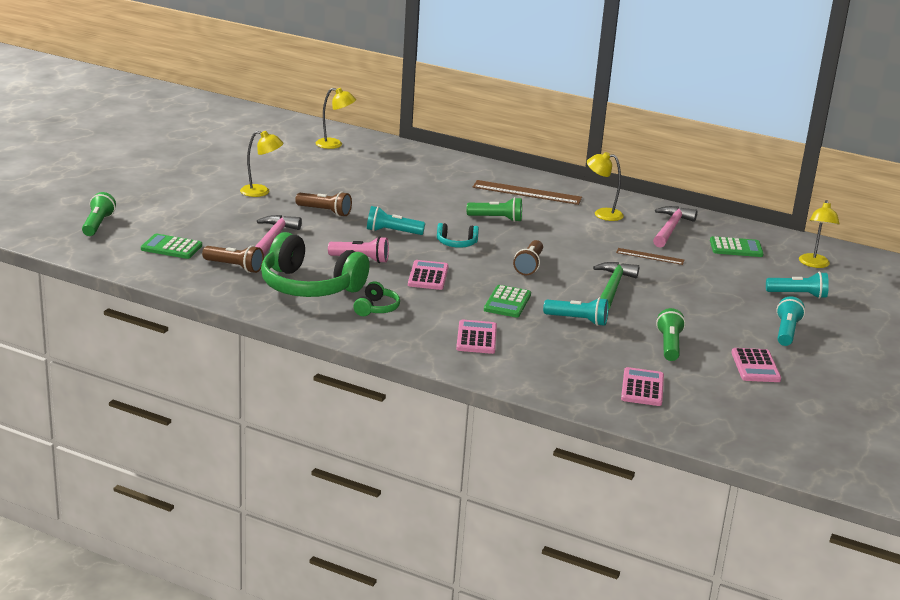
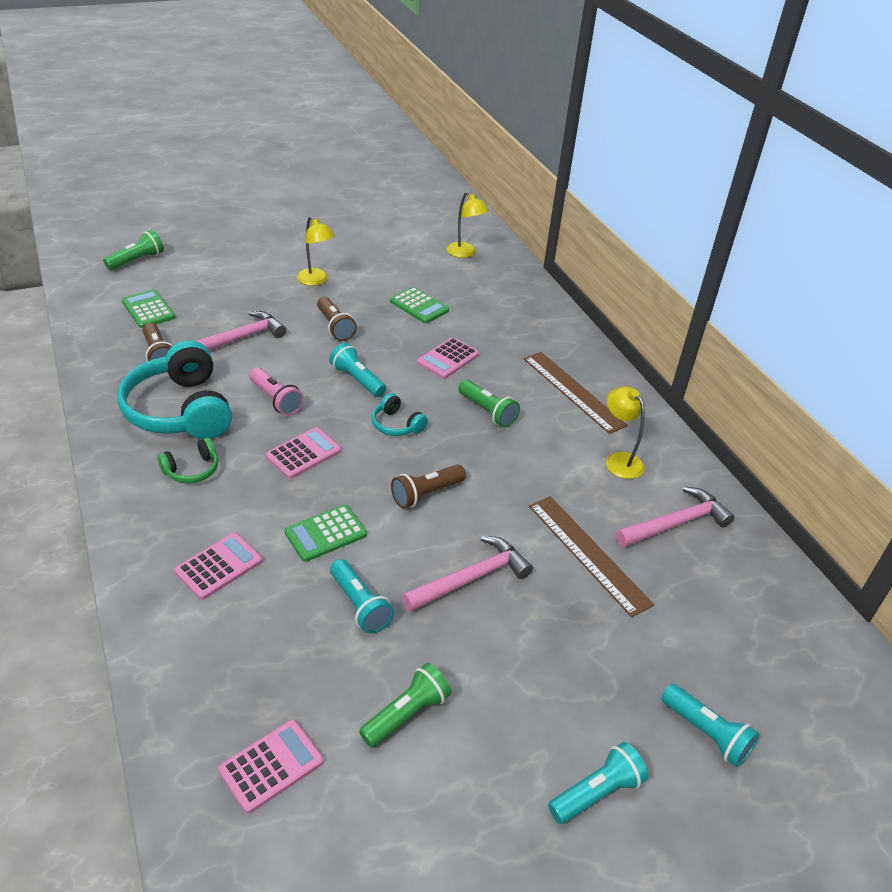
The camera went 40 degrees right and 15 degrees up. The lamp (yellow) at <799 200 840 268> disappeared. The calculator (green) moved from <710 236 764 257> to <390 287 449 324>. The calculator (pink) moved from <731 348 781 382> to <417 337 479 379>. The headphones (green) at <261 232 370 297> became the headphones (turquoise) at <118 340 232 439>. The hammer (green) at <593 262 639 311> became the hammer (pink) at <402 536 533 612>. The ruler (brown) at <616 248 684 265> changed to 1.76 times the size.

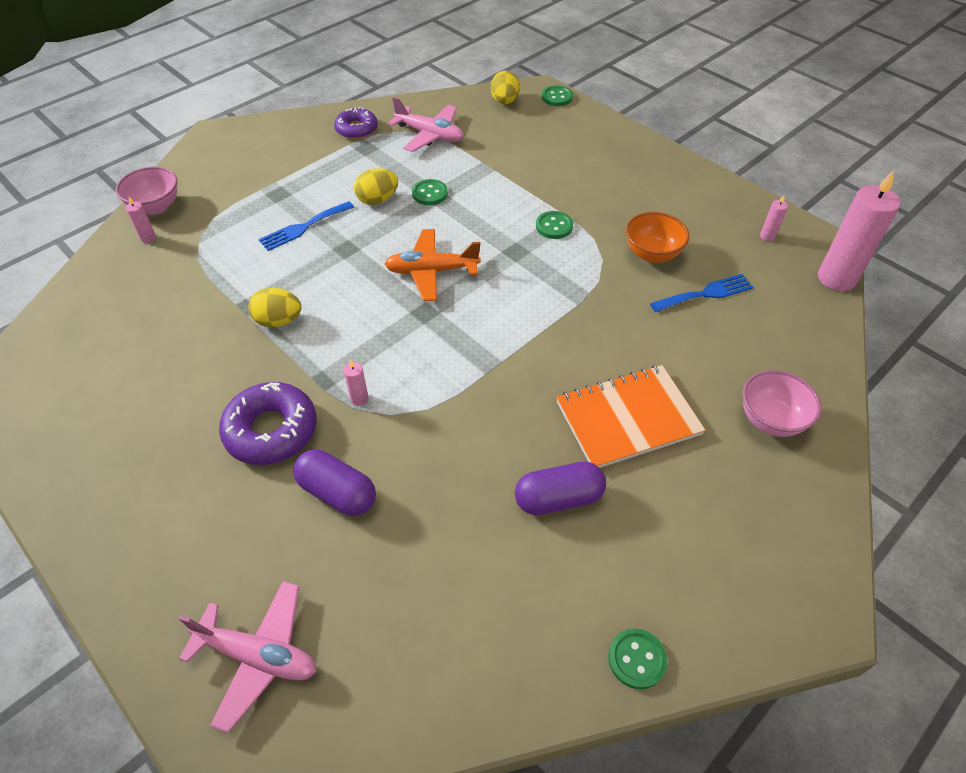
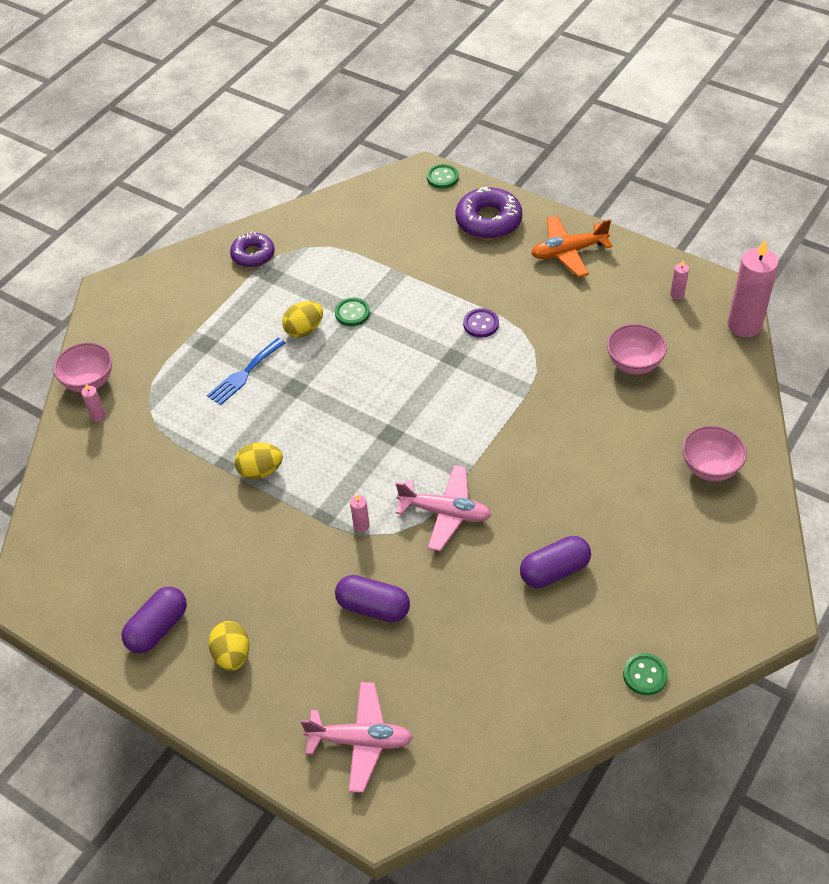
The camera went 10 degrees left and 0 degrees up. The notebook (orange) at <556 365 705 468> disappeared. The bowl (orange) at <626 212 690 263> disappeared. The capsule (purple) at <122 587 187 653> appeared. The donut (purple) moved from <219 382 317 465> to <455 187 522 239>. The plane (orange) moved from <385 229 481 301> to <531 216 612 277>. The plane (pink) moved from <388 97 463 152> to <396 465 491 551>. The egg (yellow) moved from <491 71 520 104> to <208 621 249 671>. The fork (blue) at <650 274 754 312> was replaced by the bowl (pink) at <607 324 667 374>. The button (green) at <536 211 573 239> became the button (purple) at <463 308 499 338>.

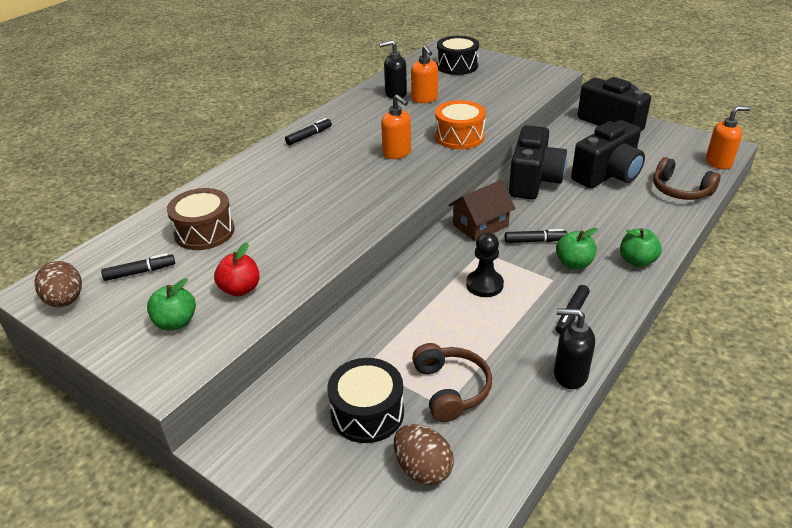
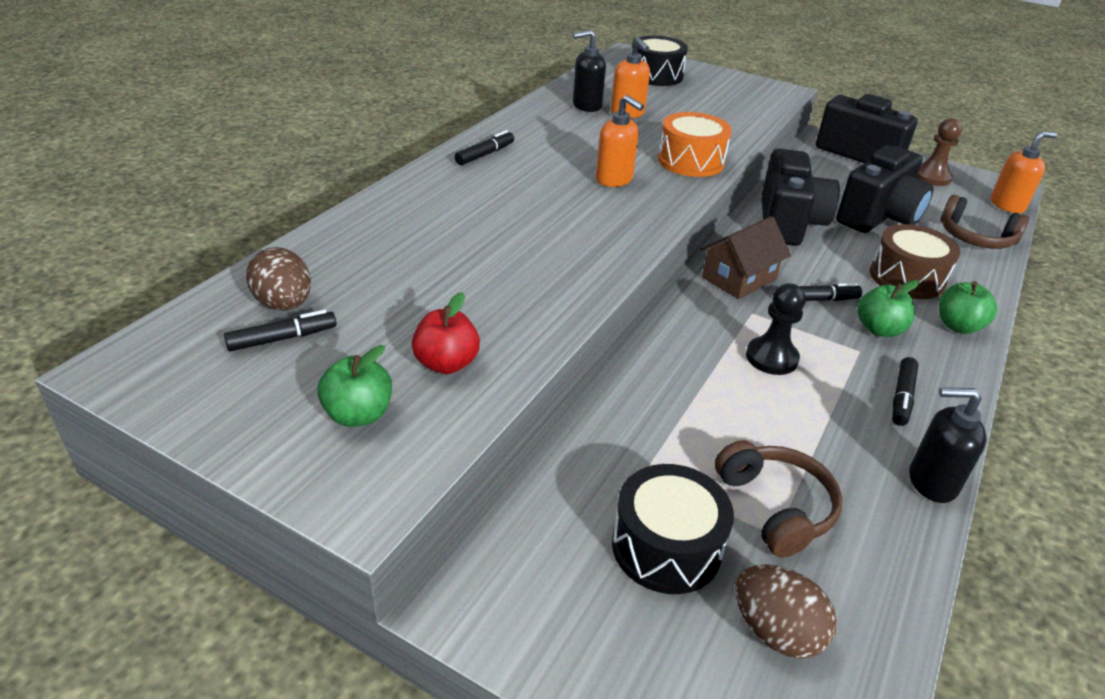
The camera went 10 degrees left and 0 degrees up. The pawn (brown) at <917 118 962 186> appeared. The egg (brown) moved from <35 261 82 307> to <246 247 311 311>. The drum (brown) moved from <167 188 234 250> to <870 224 961 299>.

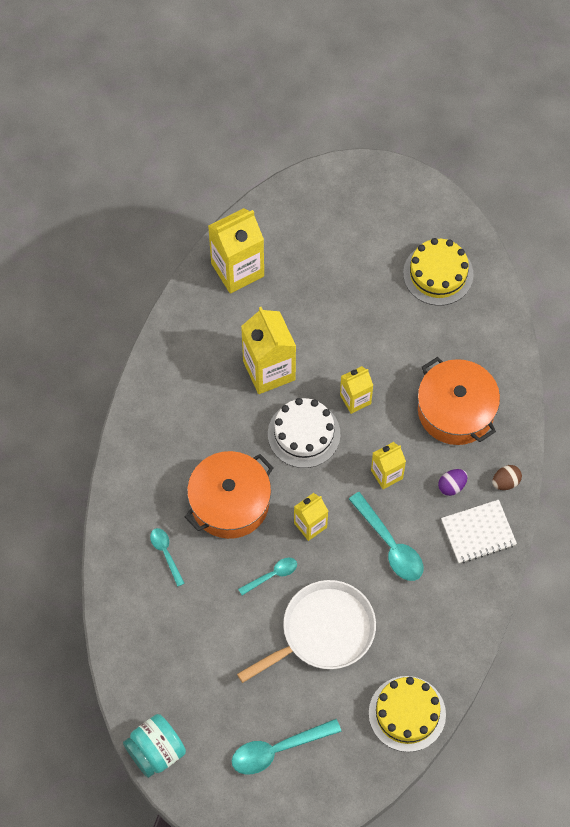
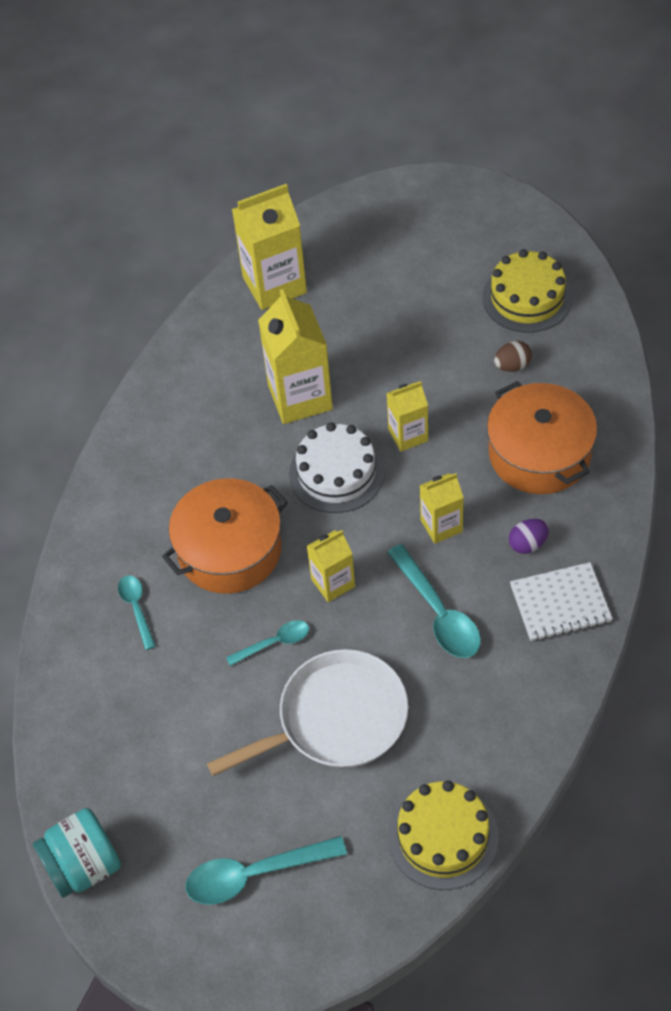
The camera went 10 degrees right and 10 degrees down. The egg (brown) moved from <492 465 522 490> to <494 341 532 372>.

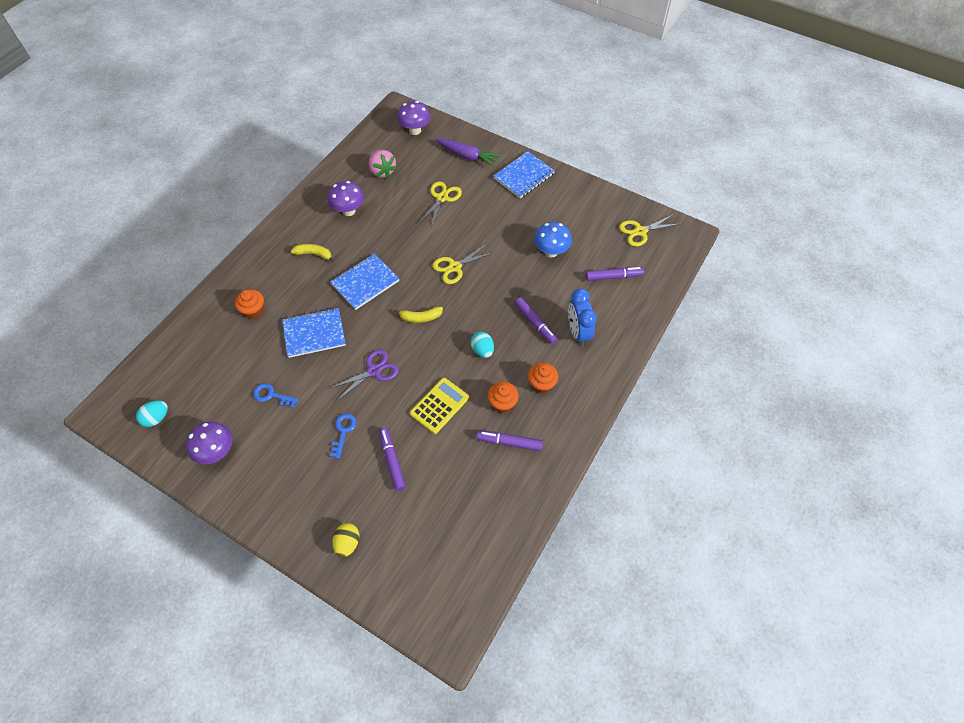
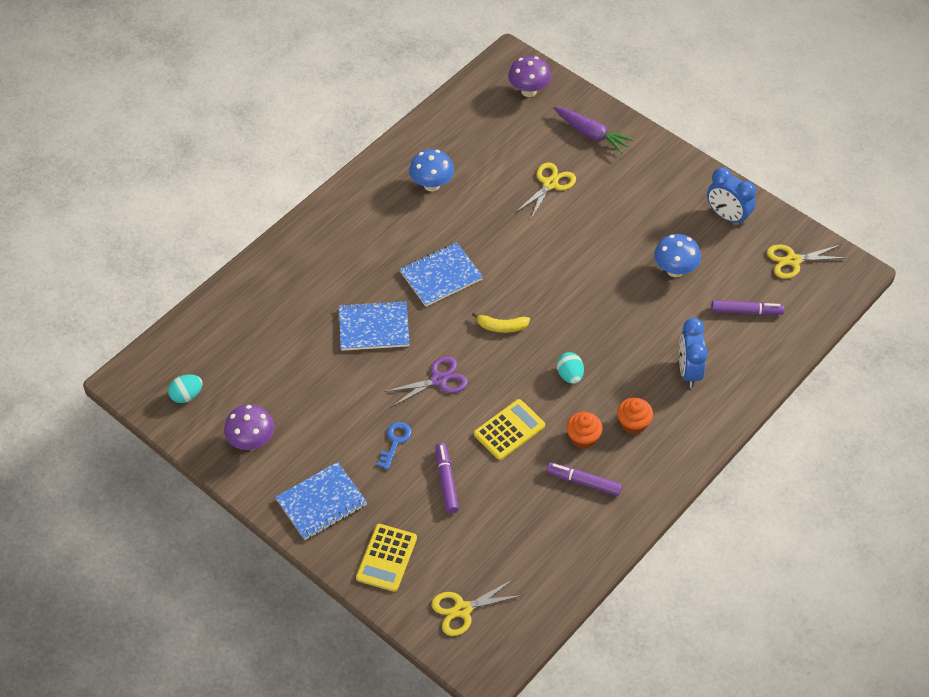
The camera went 10 degrees right and 5 degrees down. The cupcake (orange) at <235 289 264 319> disappeared. The key (blue) at <253 383 299 409> disappeared. The banana (yellow) at <291 244 334 263> disappeared. The strawberry (pink) at <369 150 397 178> disappeared. The marker (purple) at <515 297 557 344> disappeared. The clock (blue) at <707 167 756 226> appeared. The scissors (yellow) moved from <433 243 495 284> to <431 579 523 636>. The notebook (blue) moved from <494 151 555 198> to <275 462 367 540>. The egg (yellow) at <332 523 360 558> was replaced by the calculator (yellow) at <356 524 417 592>. The mushroom (purple) at <328 181 364 216> became the mushroom (blue) at <409 149 454 192>.

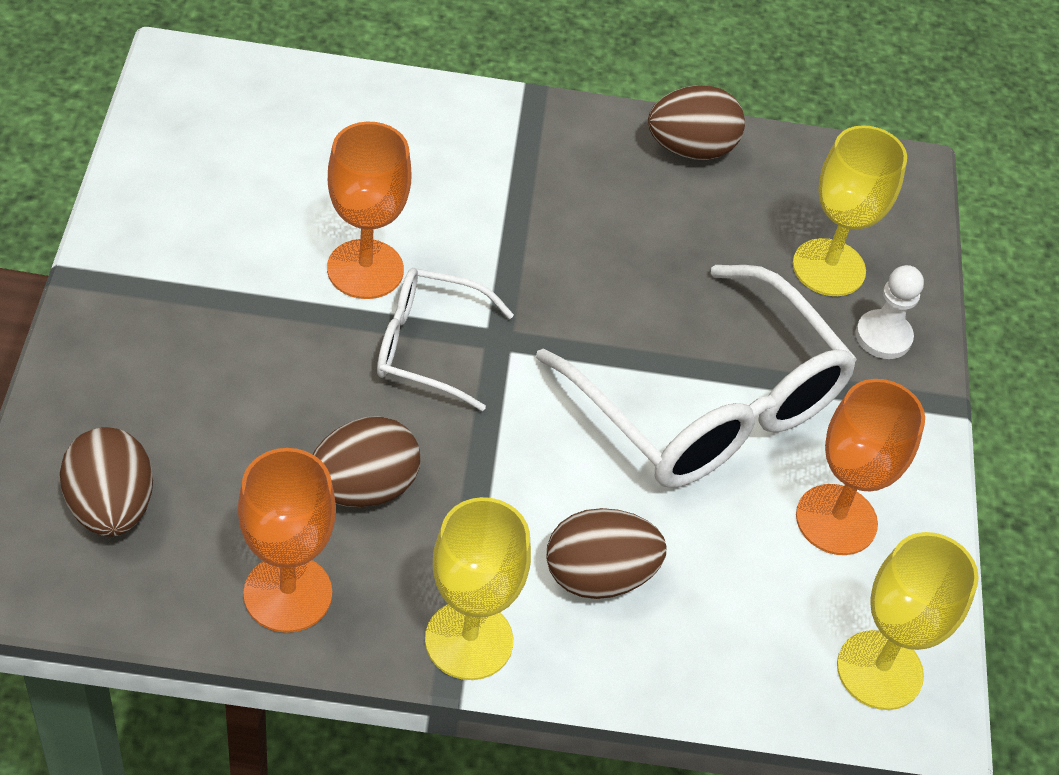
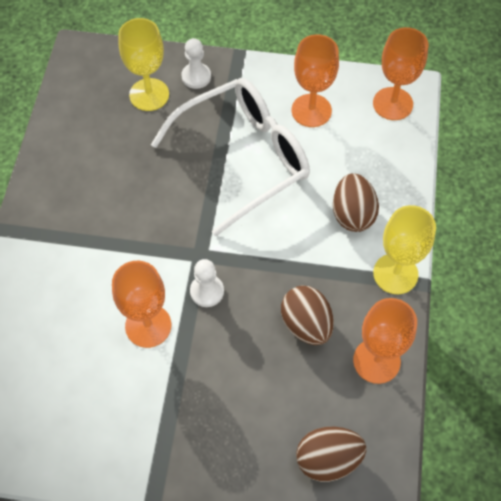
The camera went 80 degrees left and 10 degrees up. The egg (brown) at <648 85 745 160> disappeared. The glasses (white) at <377 268 514 411> was replaced by the pawn (white) at <190 259 224 307>. The goblet (yellow) at <837 532 979 710> became the goblet (orange) at <373 27 428 120>.

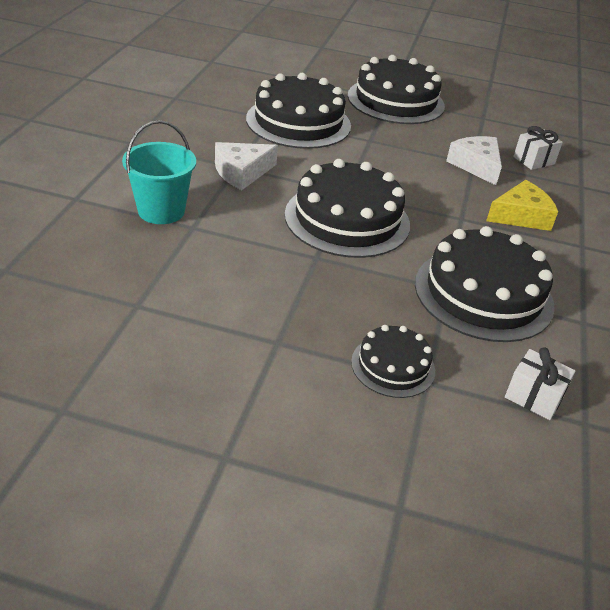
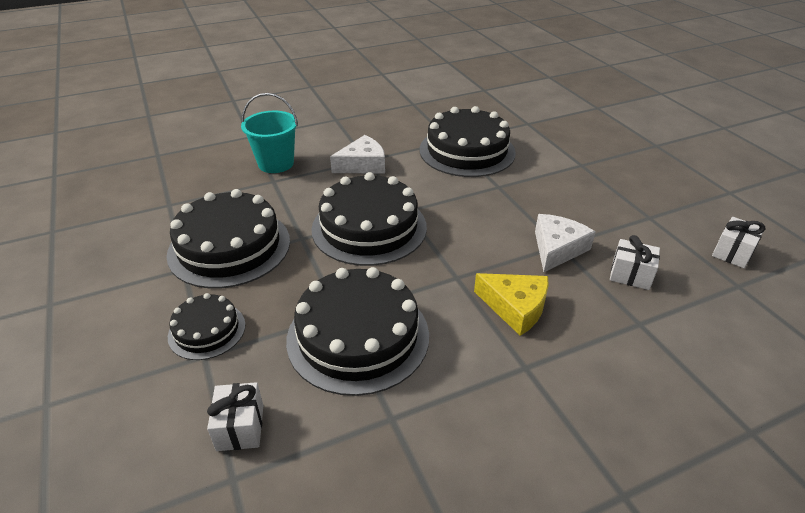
The camera went 55 degrees right and 0 degrees up. The gift (white) at <712 217 765 268> appeared. The cake (black) moved from <348 55 445 124> to <167 189 290 288>. The cheese (white) at <215 142 278 190> turned 135 degrees clockwise.

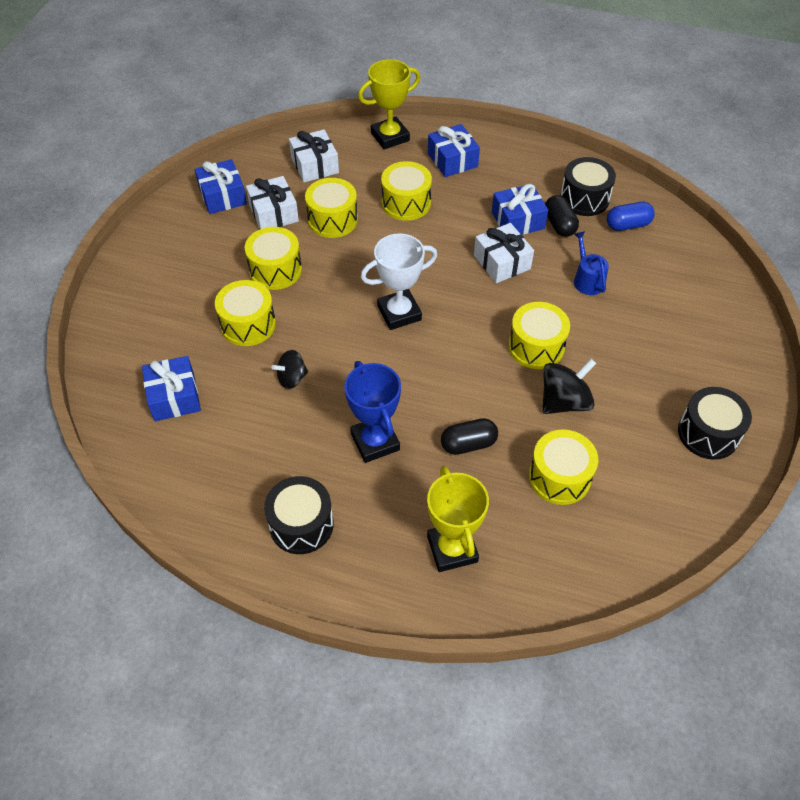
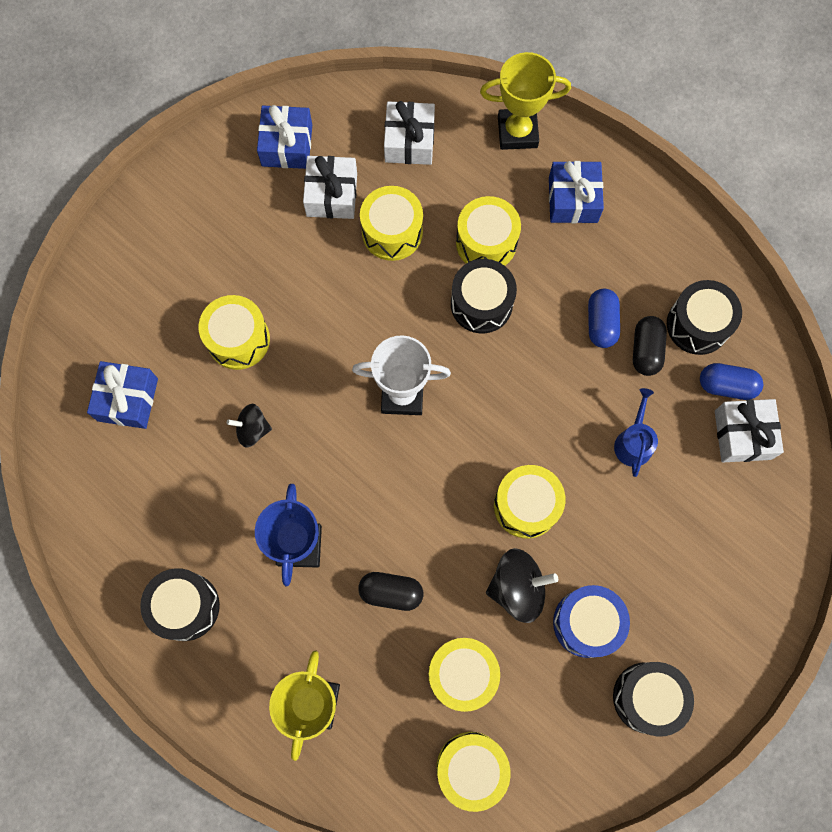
The camera went 25 degrees right and 20 degrees up. The drum (black) at <451 259 517 334> appeared. The drum (blue) at <553 585 630 658> appeared. The drum (yellow) moved from <245 227 302 290> to <436 732 511 812>. The gift (white) moved from <474 223 534 283> to <715 399 784 462>. The gift (blue) at <492 184 548 235> was replaced by the capsule (blue) at <588 288 620 348>.

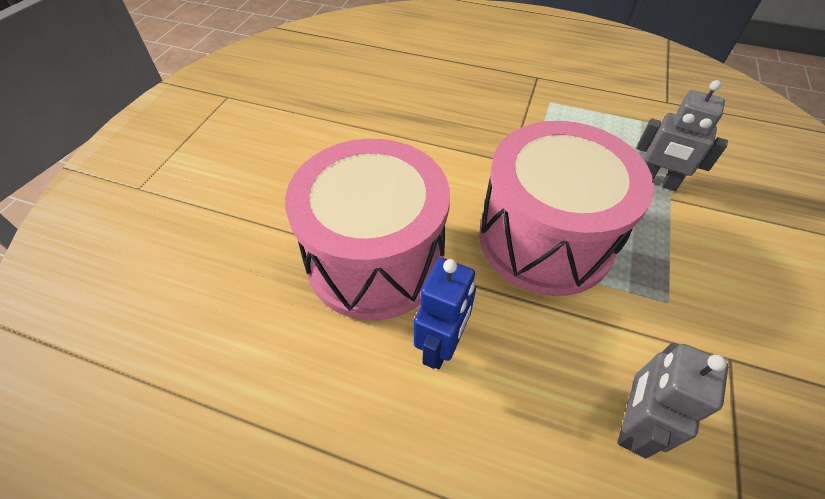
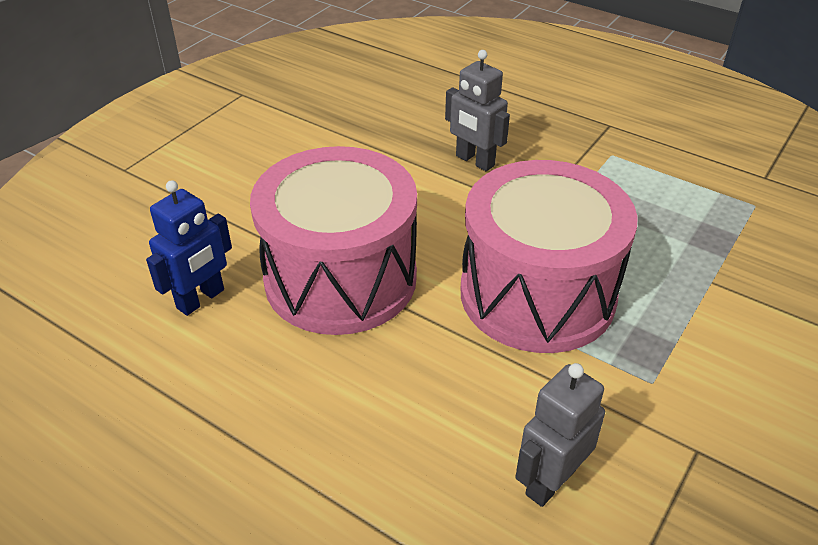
The camera went 15 degrees right and 10 degrees down. The robot (blue) moved from <414 258 476 369> to <146 180 232 316>. The robot (grey) moved from <636 80 728 191> to <445 50 510 171>.

